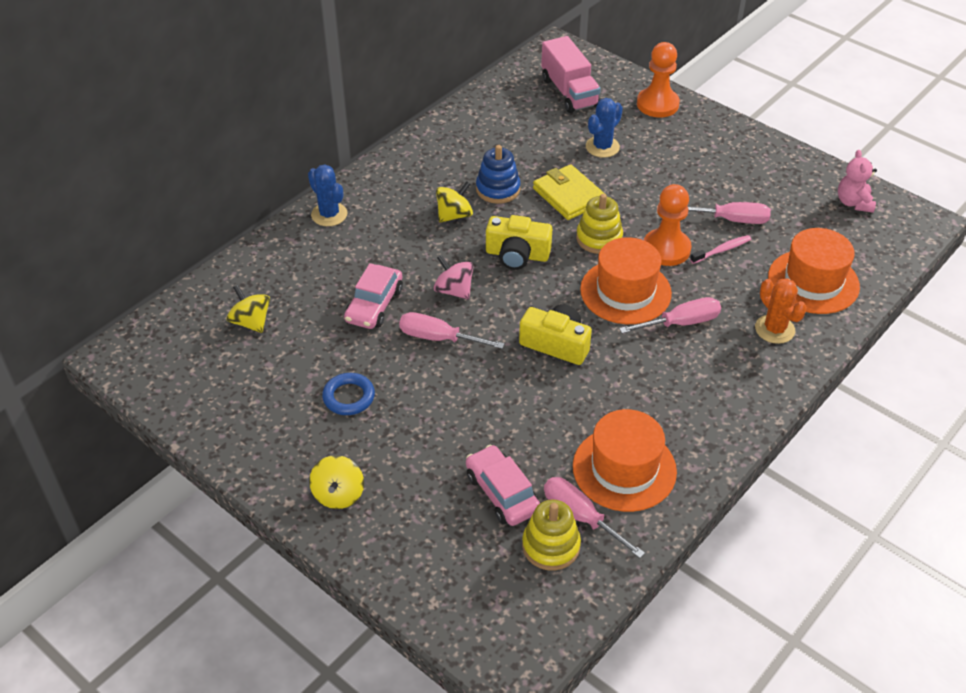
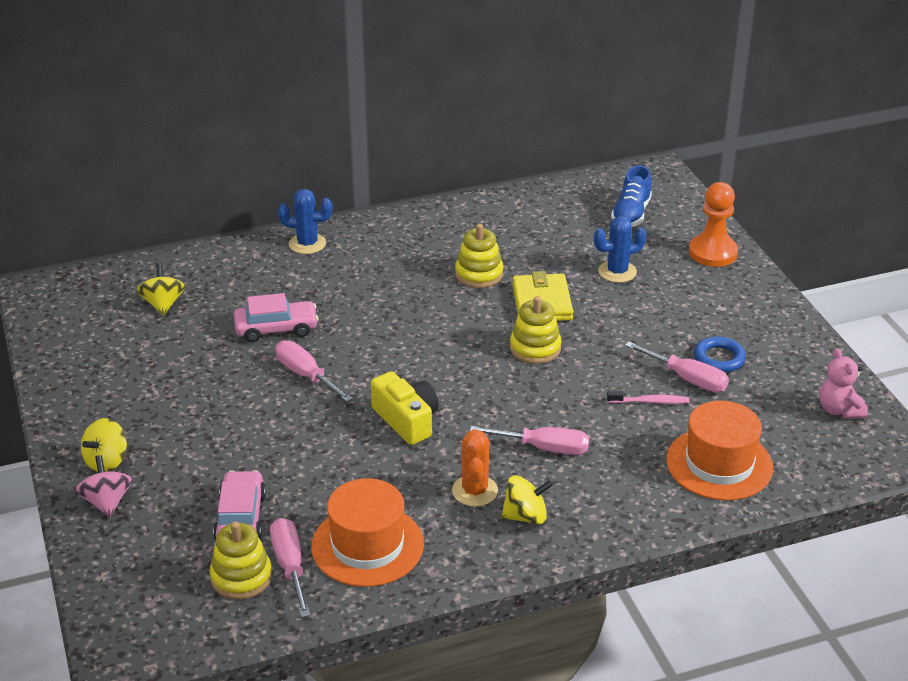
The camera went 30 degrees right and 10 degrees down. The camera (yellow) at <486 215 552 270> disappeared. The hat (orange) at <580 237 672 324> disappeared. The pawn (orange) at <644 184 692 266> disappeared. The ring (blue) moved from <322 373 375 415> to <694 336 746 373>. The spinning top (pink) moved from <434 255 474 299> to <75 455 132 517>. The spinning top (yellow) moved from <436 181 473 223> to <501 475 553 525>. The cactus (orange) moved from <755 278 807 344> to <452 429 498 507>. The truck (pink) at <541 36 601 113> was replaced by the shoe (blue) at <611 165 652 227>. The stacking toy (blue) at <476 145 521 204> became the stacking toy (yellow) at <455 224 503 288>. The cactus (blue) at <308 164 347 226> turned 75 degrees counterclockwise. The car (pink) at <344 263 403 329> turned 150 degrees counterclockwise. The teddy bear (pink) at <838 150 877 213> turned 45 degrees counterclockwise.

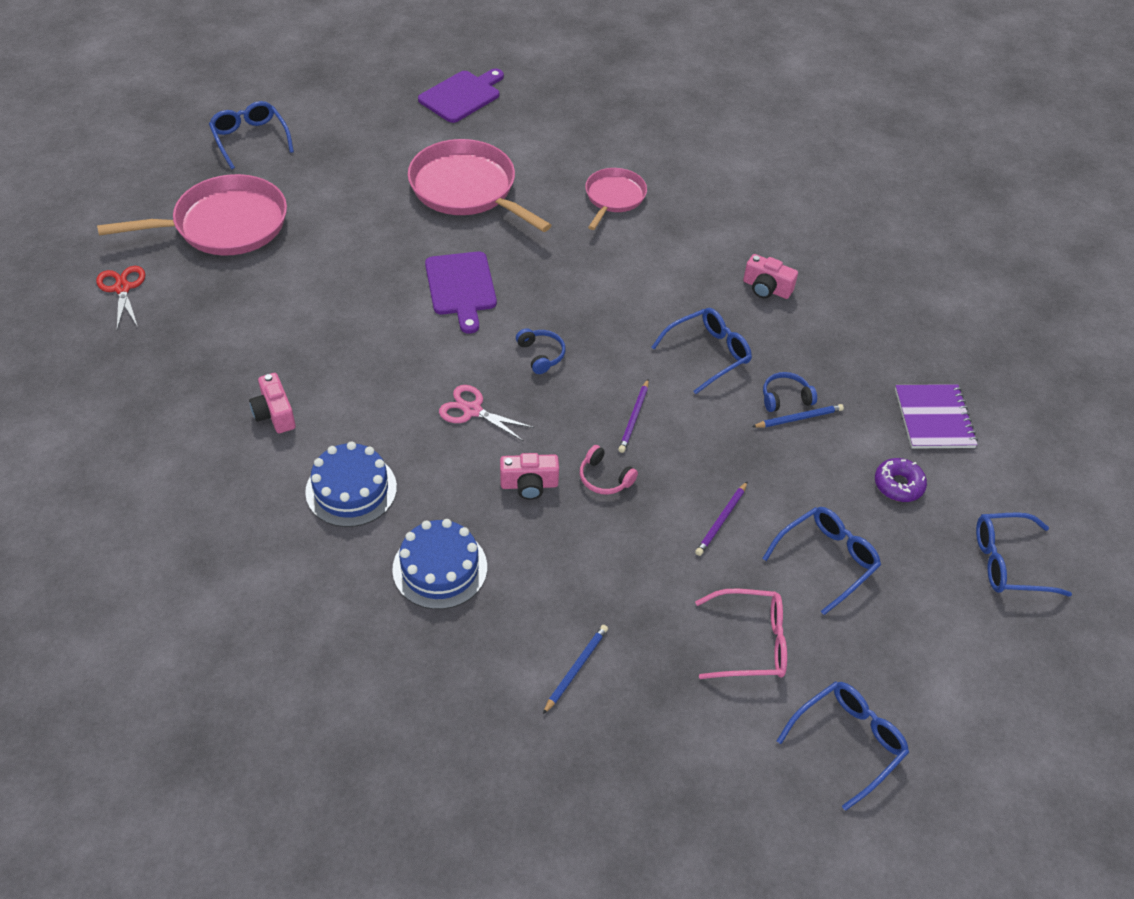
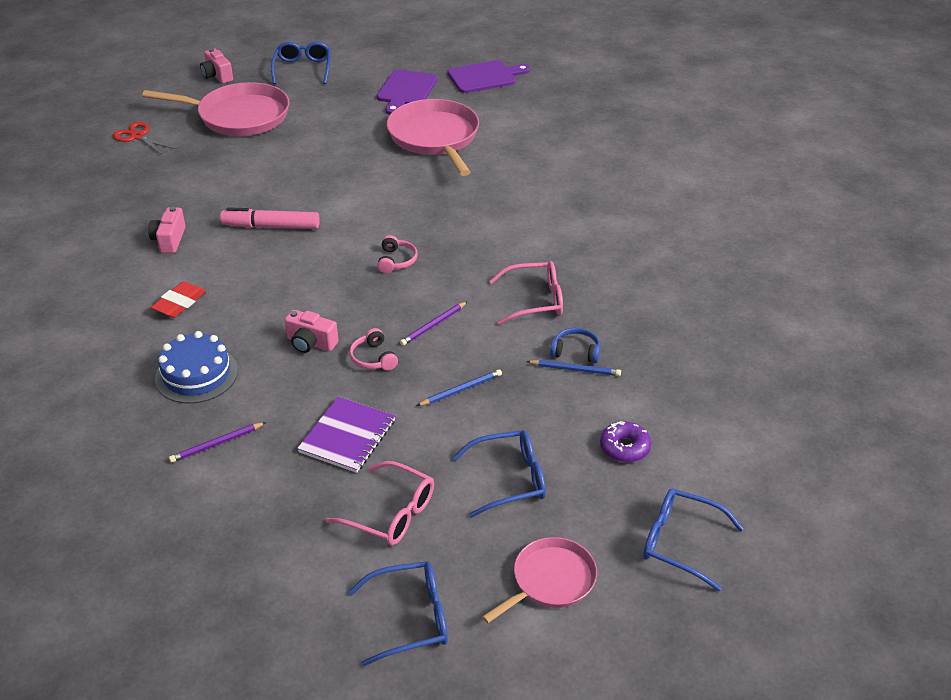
The camera went 30 degrees right and 10 degrees down. The scissors (pink) at <439 385 534 441> disappeared. The marker (pink) at <220 207 320 229> appeared. The cutting board (purple) moved from <425 251 497 334> to <377 69 438 115>. The pencil (blue) moved from <543 625 608 714> to <417 369 502 406>. The pan (pink) moved from <585 168 647 230> to <482 537 597 623>. The pencil (purple) moved from <695 481 748 556> to <169 422 266 463>. The camera (pink) moved from <743 254 798 299> to <200 48 233 84>. The notebook (purple) moved from <895 384 978 449> to <297 397 395 473>. The cake (blue) at <305 441 397 527> was replaced by the eraser (red) at <151 281 206 318>. The headphones (blue) at <516 328 566 374> became the headphones (pink) at <377 235 418 273>. The glasses (blue) at <651 308 752 394> became the glasses (pink) at <489 261 563 325>. The scissors (red) at <96 266 145 330> turned 60 degrees counterclockwise.

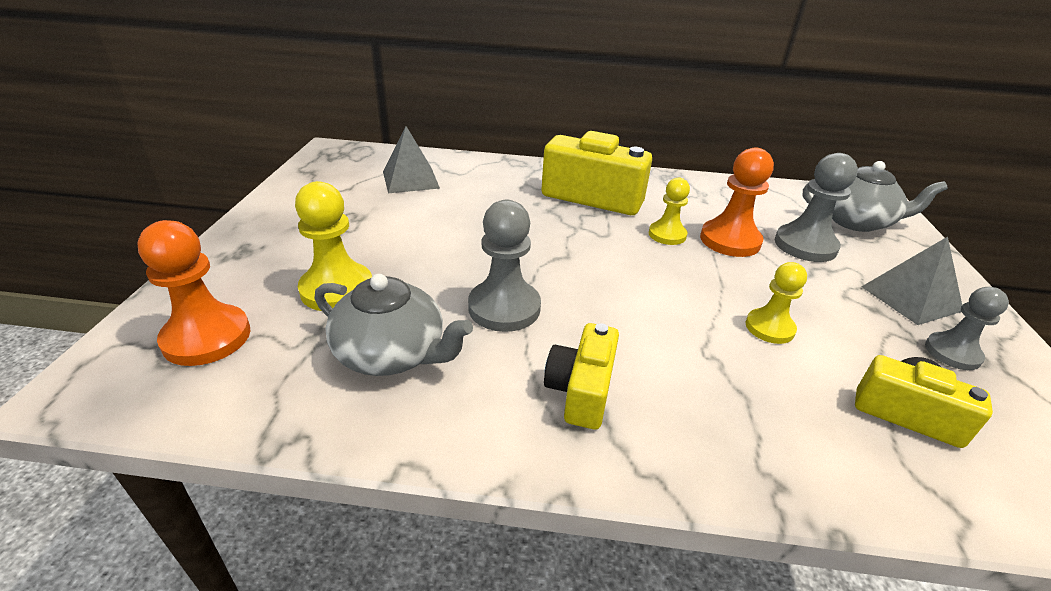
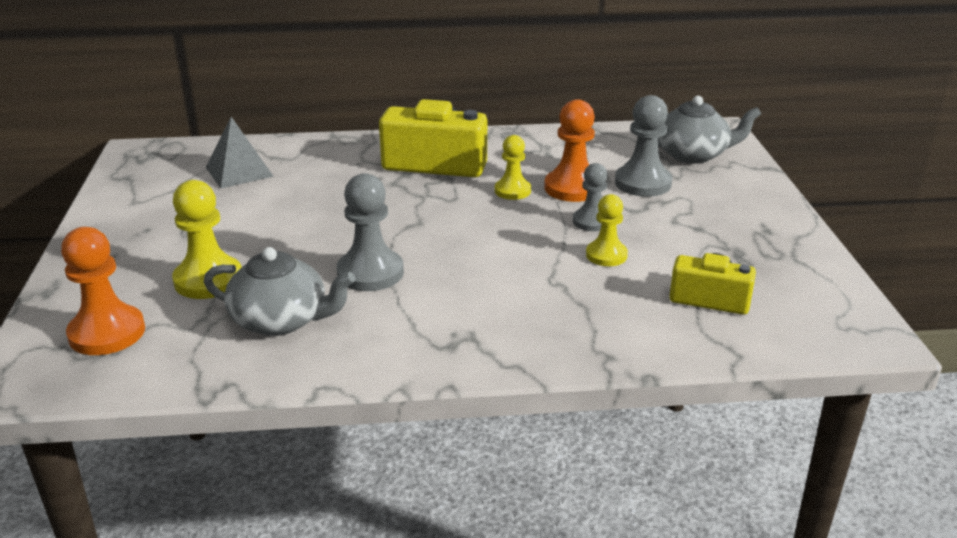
The camera went 10 degrees left and 5 degrees down. The camera (yellow) at <544 323 619 430> disappeared. The pyramid (grey) at <861 237 962 325> disappeared. The pawn (grey) moved from <925 287 1009 370> to <573 163 607 231>.

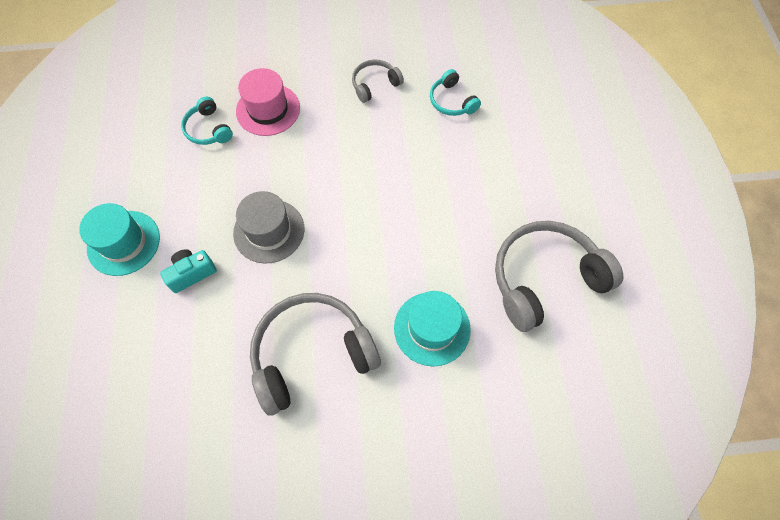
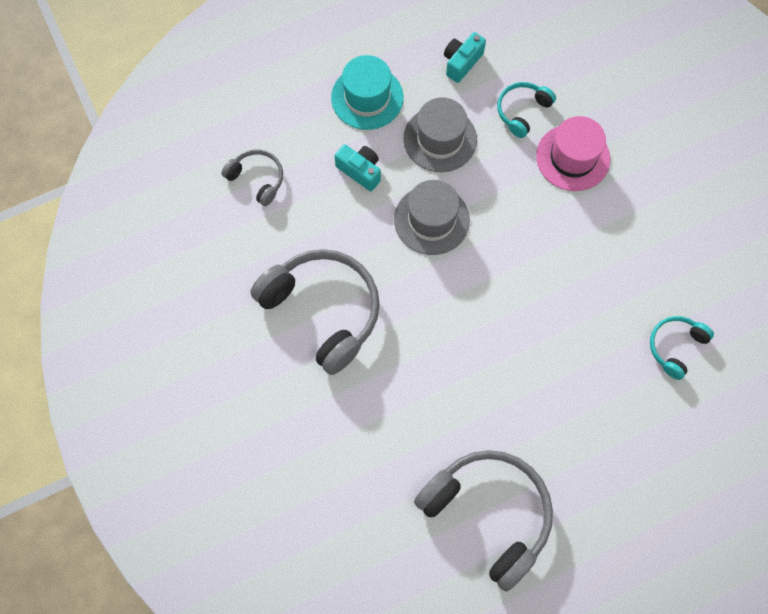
The camera went 70 degrees right and 5 degrees up. The hat (turquoise) at <394 291 471 366> disappeared. The hat (grey) at <403 97 477 172> appeared. The camera (turquoise) at <444 32 486 83> appeared. The headphones (grey) moved from <352 59 404 103> to <222 150 283 206>.

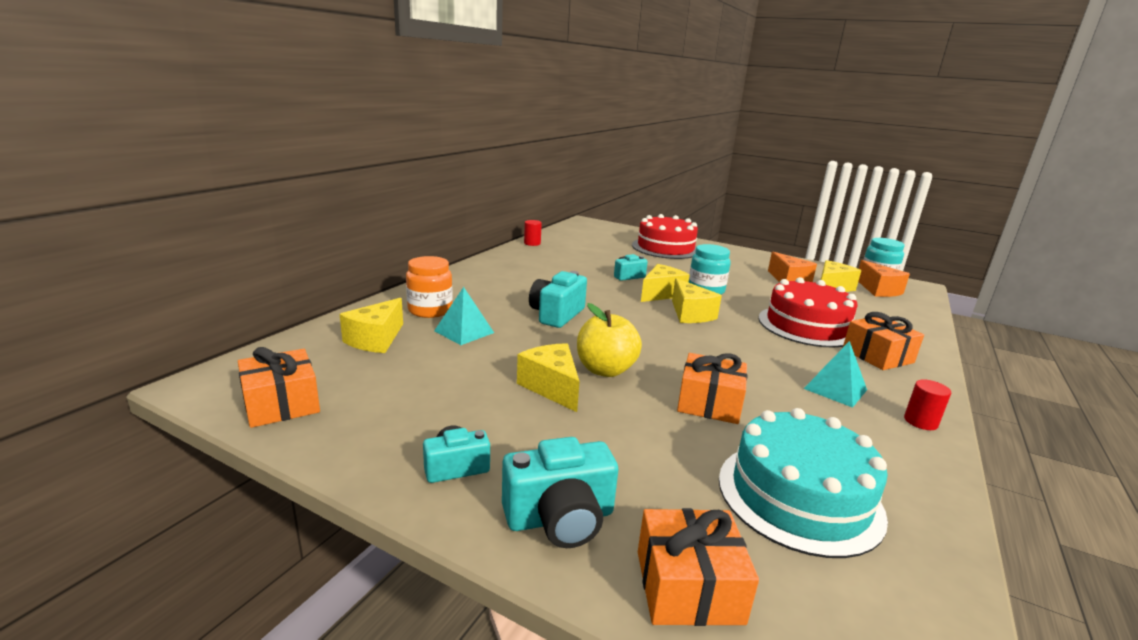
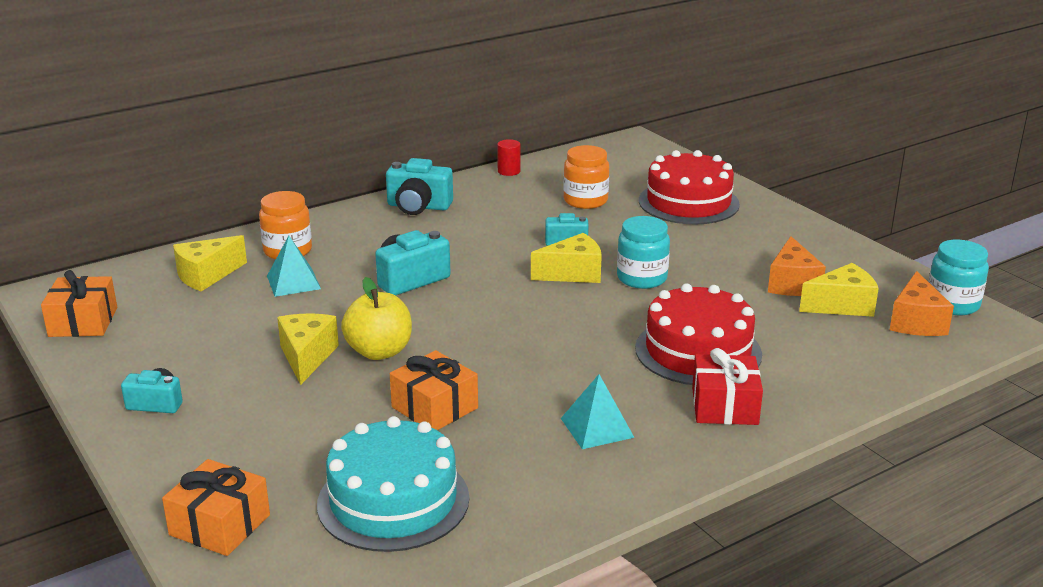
The camera went 30 degrees right and 5 degrees up. The cheese (yellow) at <672 278 722 323> disappeared. The cylinder (red) at <904 379 951 430> disappeared. The jar (orange) at <563 145 609 209> appeared. The camera (turquoise) moved from <502 437 618 548> to <386 158 453 215>. The gift (orange) at <843 312 924 370> became the gift (red) at <692 348 763 425>.

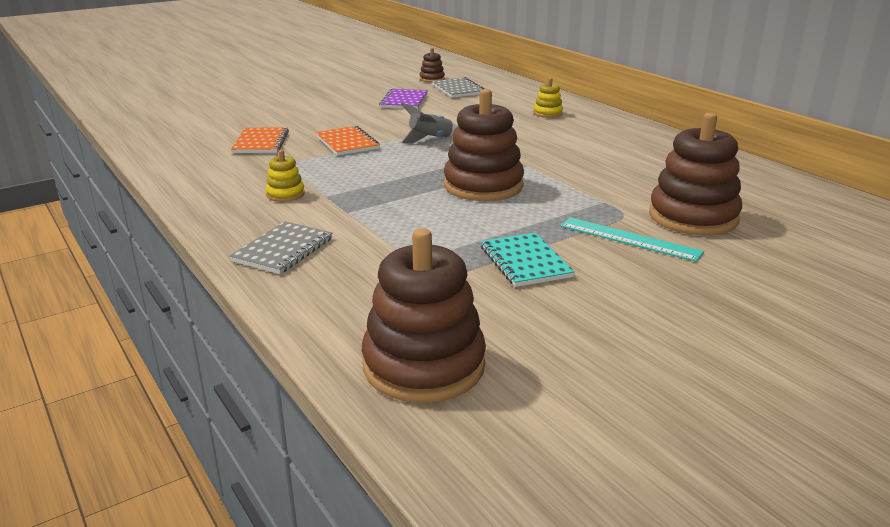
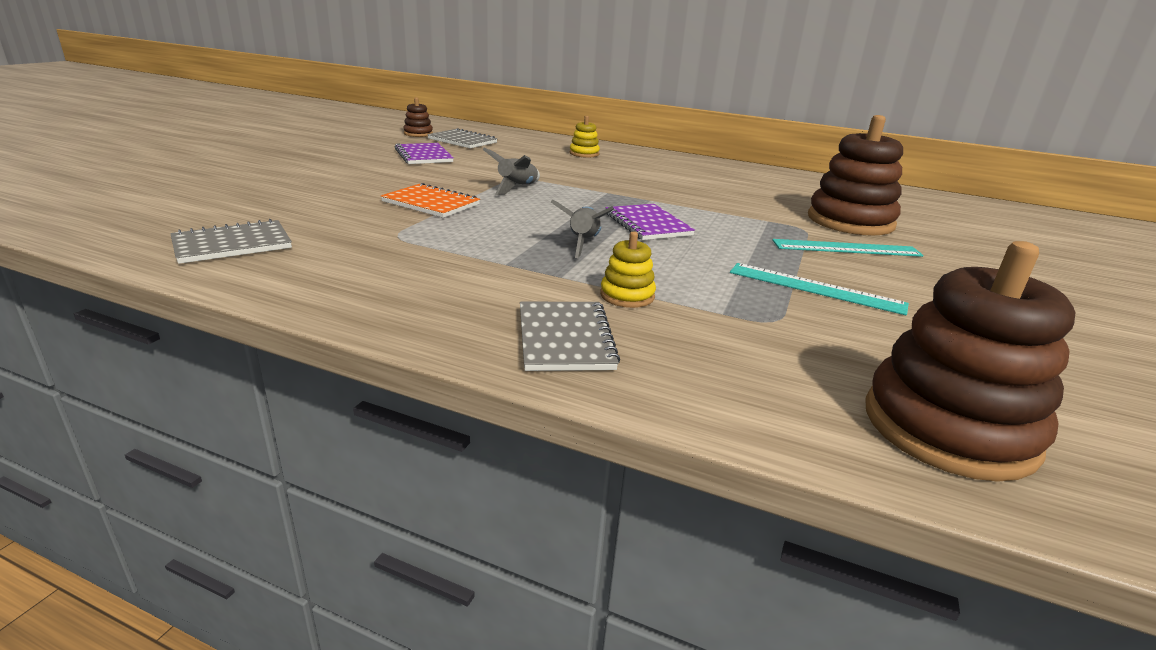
The camera went 35 degrees left and 0 degrees up. The notebook (orange) at <231 127 289 153> disappeared. The notebook (grey) at <170 219 292 264> appeared. The rocket (grey) at <551 200 614 258> appeared. The stacking toy (yellow) moved from <266 150 305 202> to <600 231 656 308>. The stacking toy (brown) at <444 89 524 201> was replaced by the notebook (purple) at <605 204 695 240>. The notebook (turquoise) at <481 233 575 287> was replaced by the ruler (turquoise) at <730 263 909 315>.

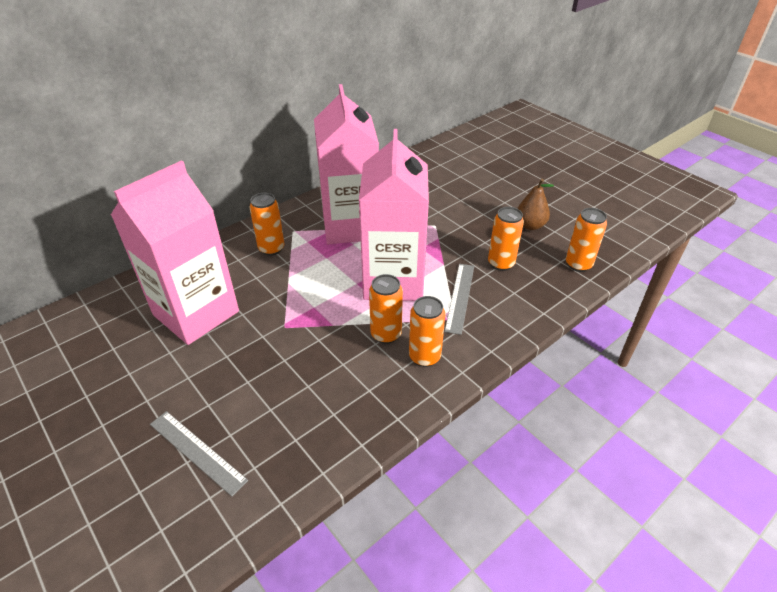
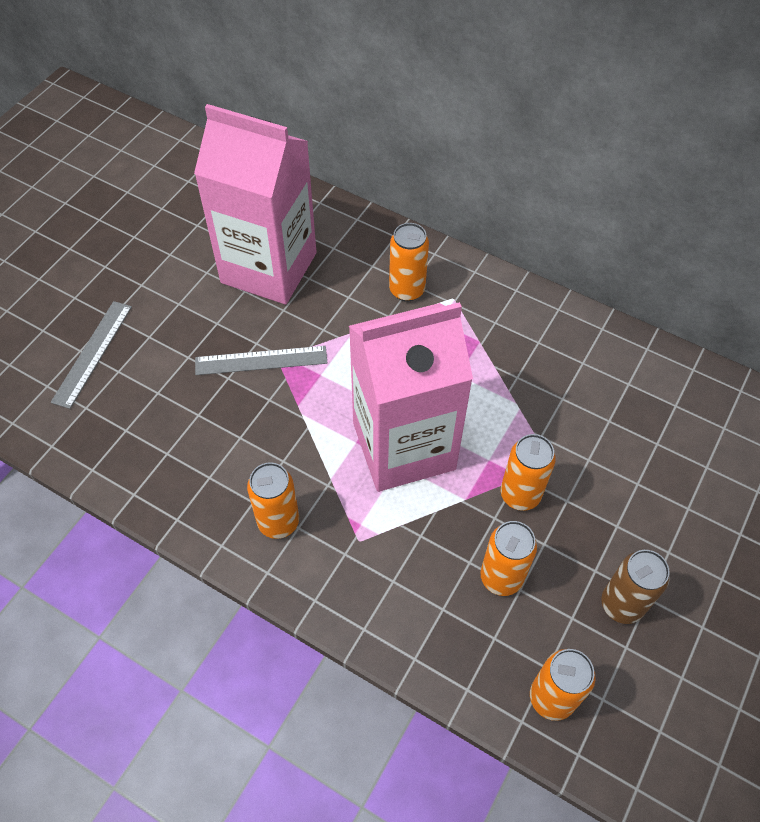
The camera went 70 degrees right and 15 degrees up. The carton (pink) at <314 84 379 244> disappeared. The can (orange) moved from <369 274 403 344> to <500 434 556 511>. The ruler (grey) moved from <444 264 474 335> to <195 346 327 375>. The pear (brown) at <517 179 554 230> was replaced by the can (brown) at <601 550 670 624>.

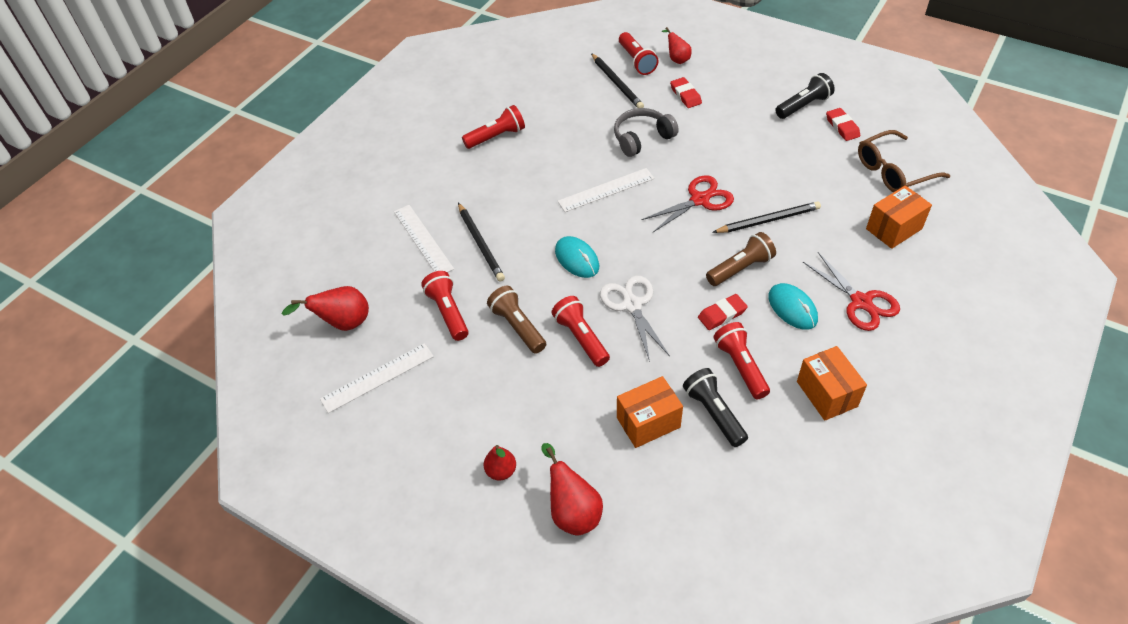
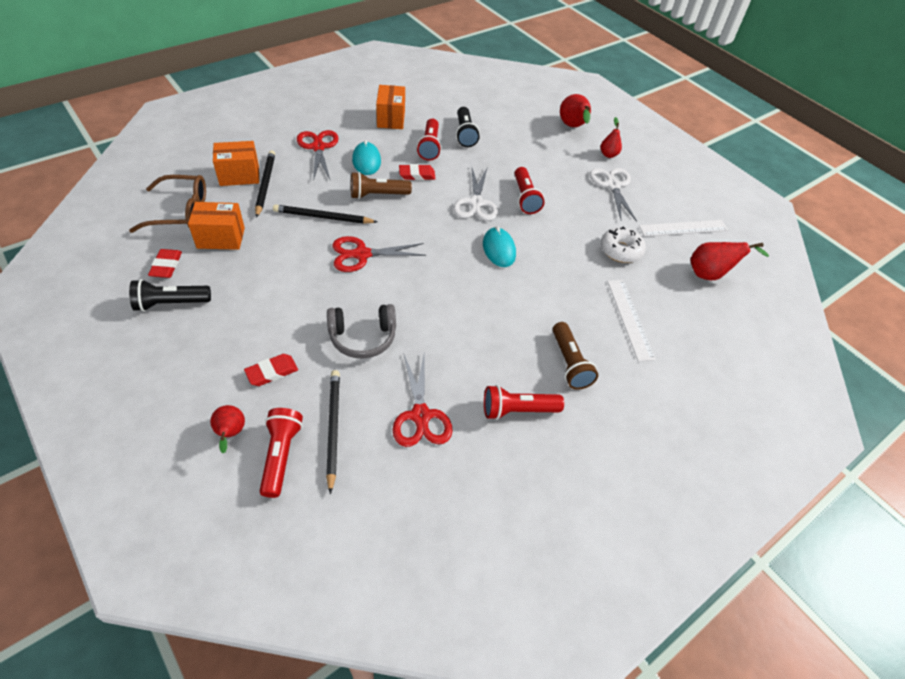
The camera went 165 degrees left and 0 degrees up. The ruler (white) at <558 168 655 212> disappeared. The scissors (red) at <393 355 453 447> appeared. The scissors (white) at <590 168 637 222> appeared. The pencil (black) moved from <458 203 505 282> to <255 150 275 218>. The flashlight (brown) moved from <487 286 546 354> to <553 322 598 390>. The box (orange) moved from <617 376 683 448> to <188 202 245 250>. The flashlight (red) at <421 271 469 341> was replaced by the donut (white) at <600 227 646 263>. The eraser (red) at <670 77 702 108> turned 60 degrees clockwise.

